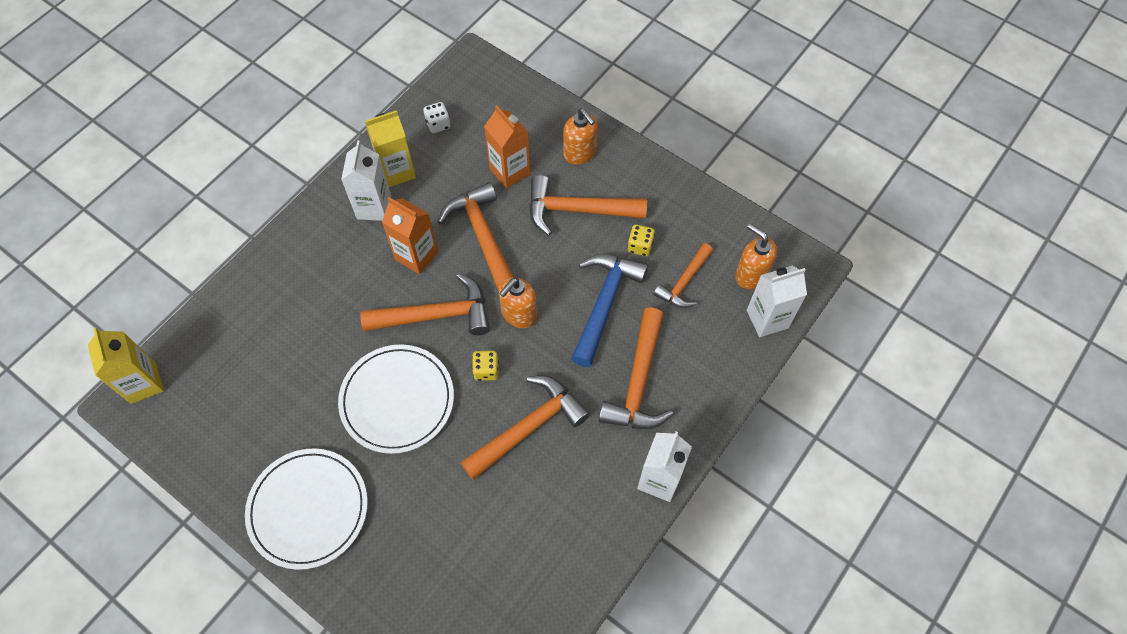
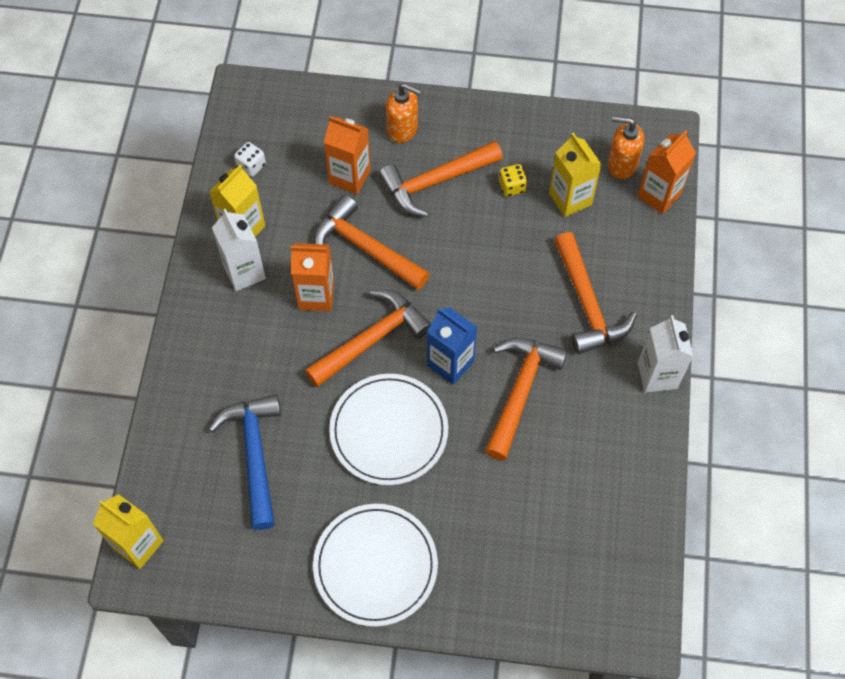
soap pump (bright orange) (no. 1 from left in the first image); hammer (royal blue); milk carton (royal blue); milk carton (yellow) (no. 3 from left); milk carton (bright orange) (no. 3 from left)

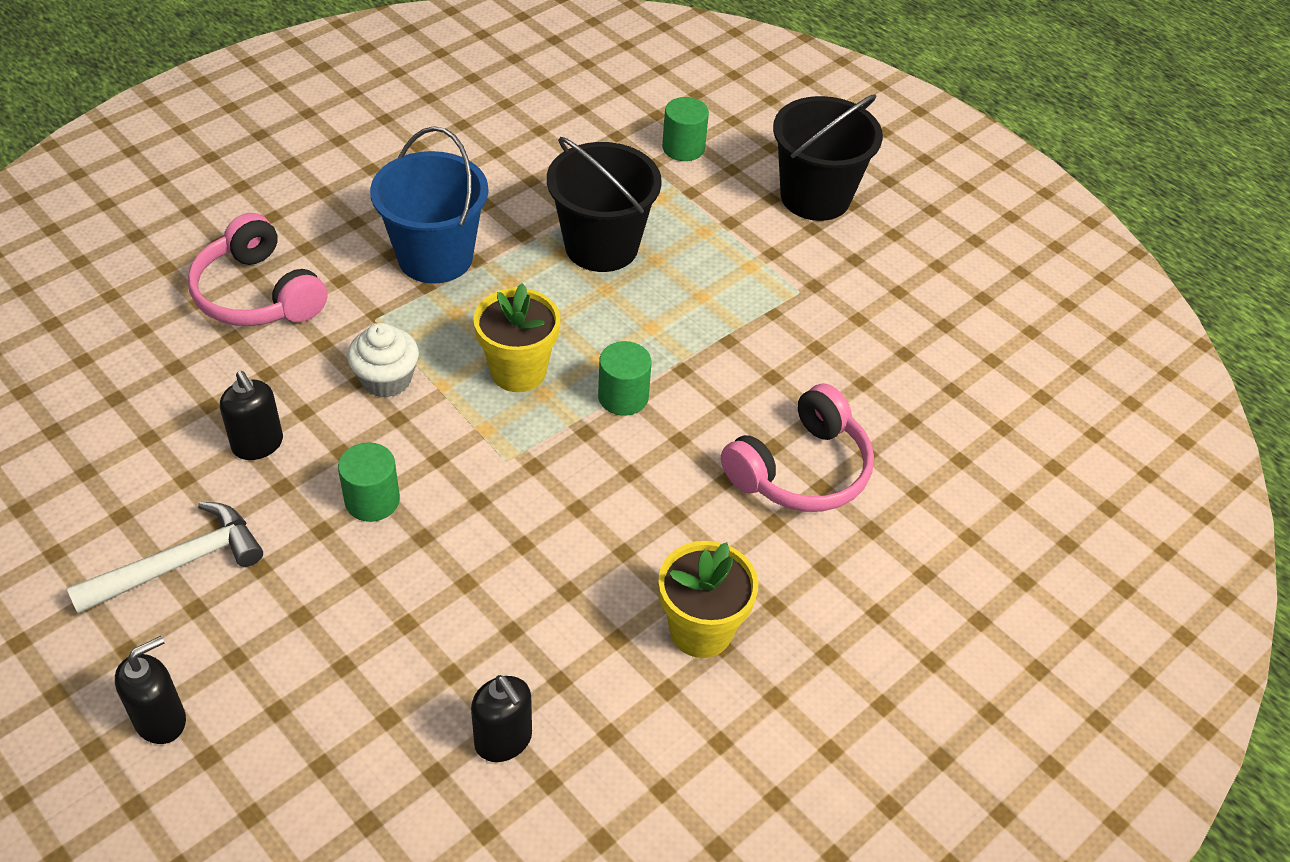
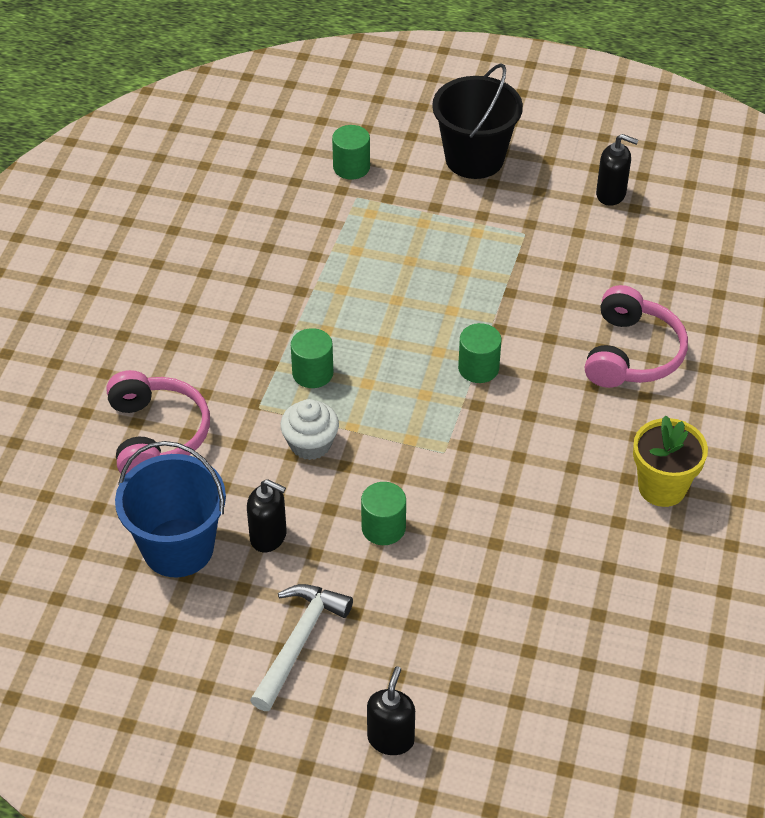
flower pot (yellow) (no. 1 from left in the first image); sand bucket (black) (no. 1 from left in the first image); cylinder (green) (no. 1 from left); sand bucket (royal blue); soap pump (black) (no. 3 from left); over-ear headphones (rosy) (no. 1 from left)

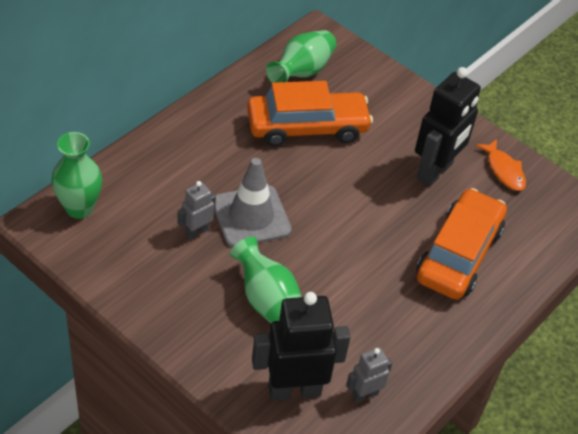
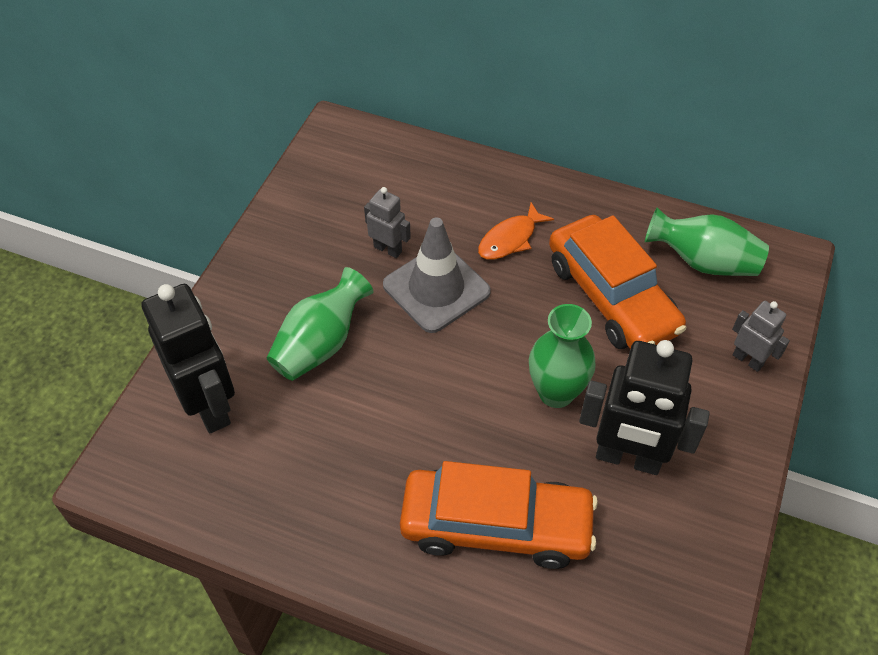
tall vase (green) (no. 2 from left); robot (gray) (no. 2 from left); toy fish (bright orange)

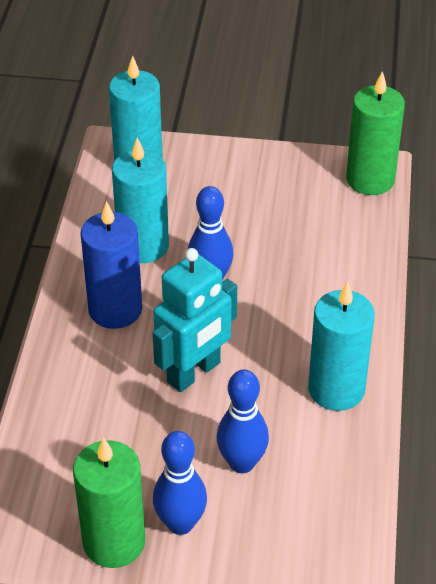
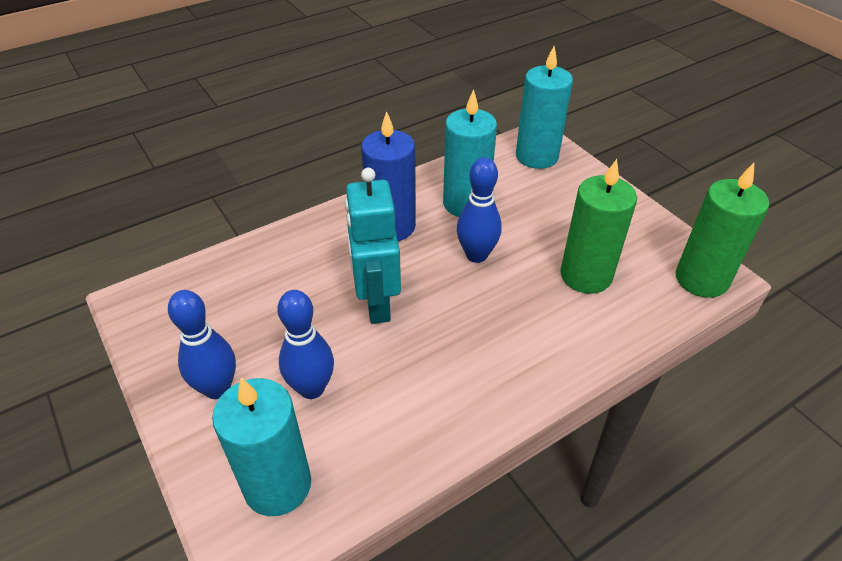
pillar candle (green) (no. 1 from left); pillar candle (turquoise) (no. 1 from left); robot (turquoise)

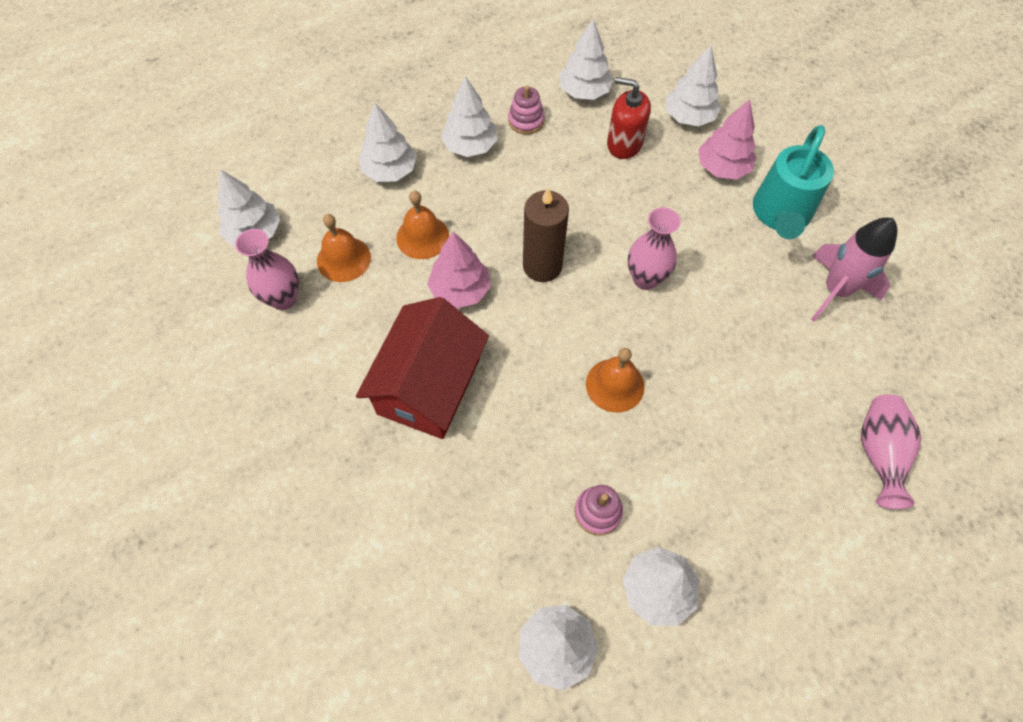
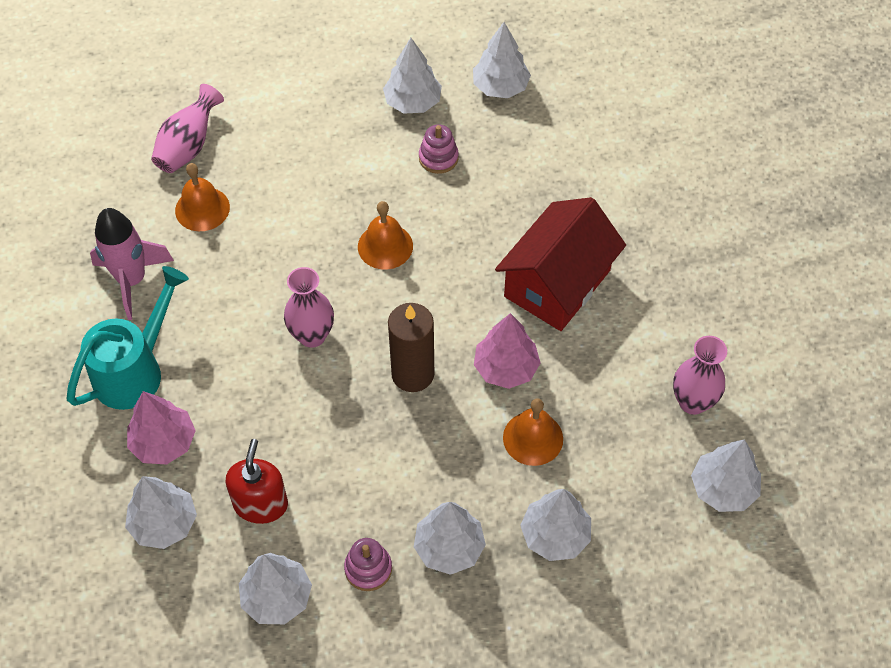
school bell (bright orange) (no. 1 from left); soap pump (red)

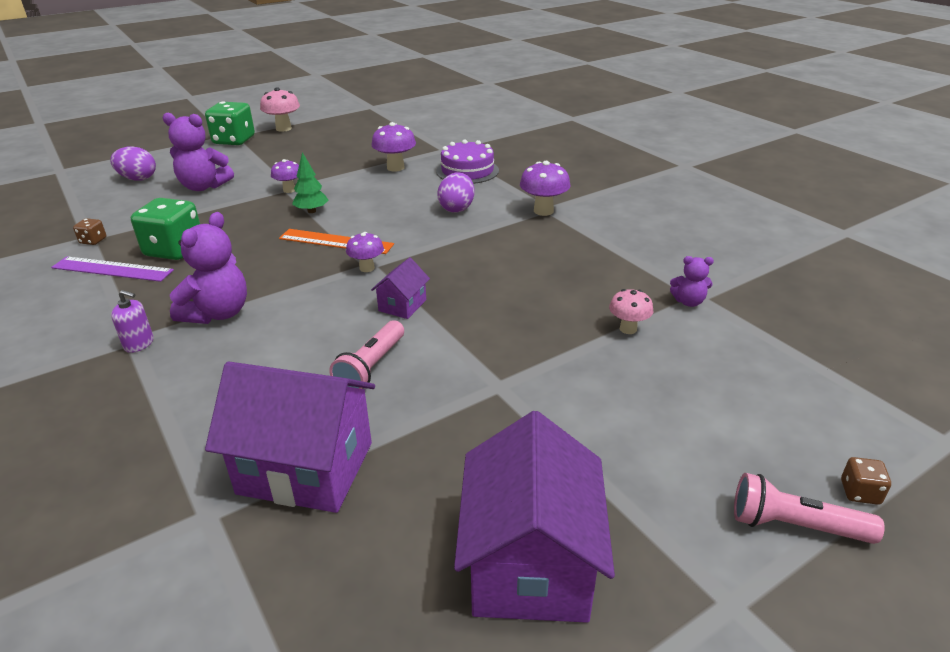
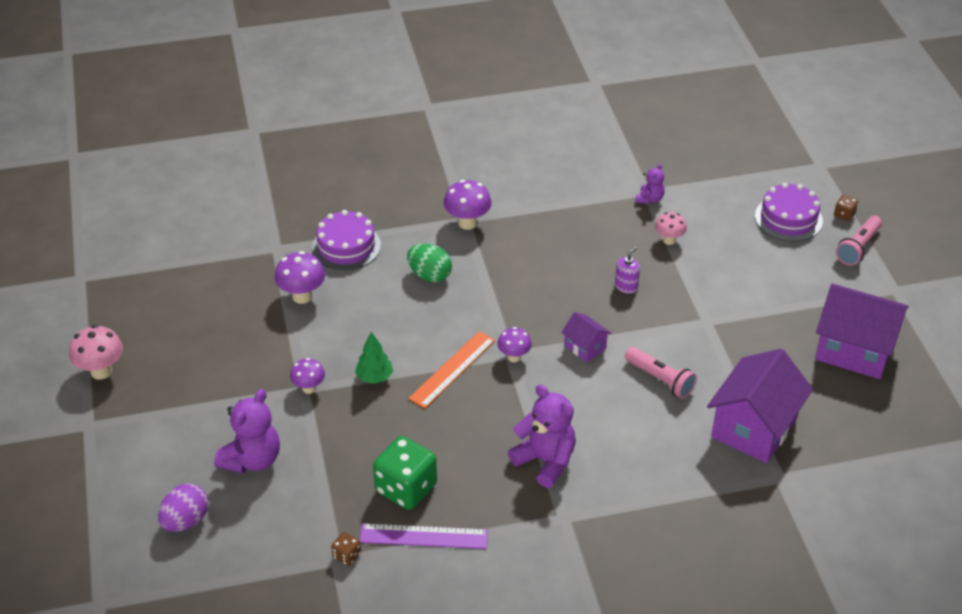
die (green) (no. 2 from left in the first image); gateau (royal purple) (no. 2 from left); soap pump (royal purple); egg shape (green); ruler (royal purple)

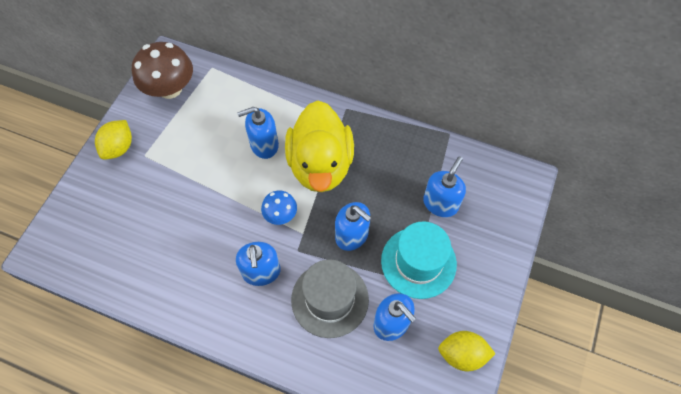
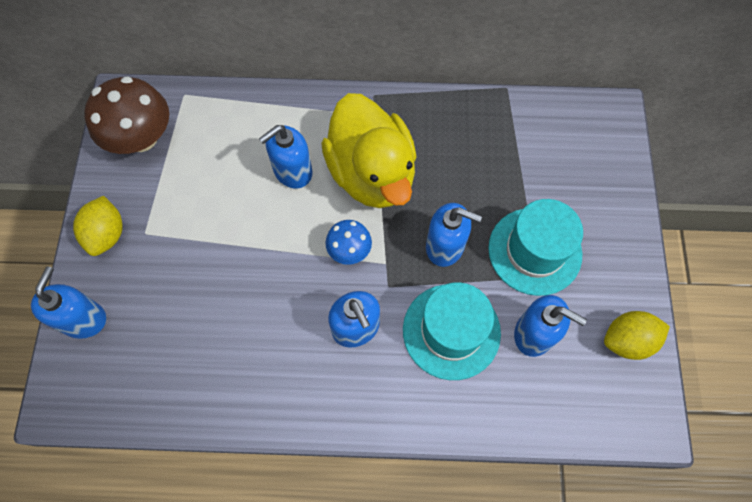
soap pump (royal blue) (no. 1 from left); top hat (turquoise) (no. 1 from left)

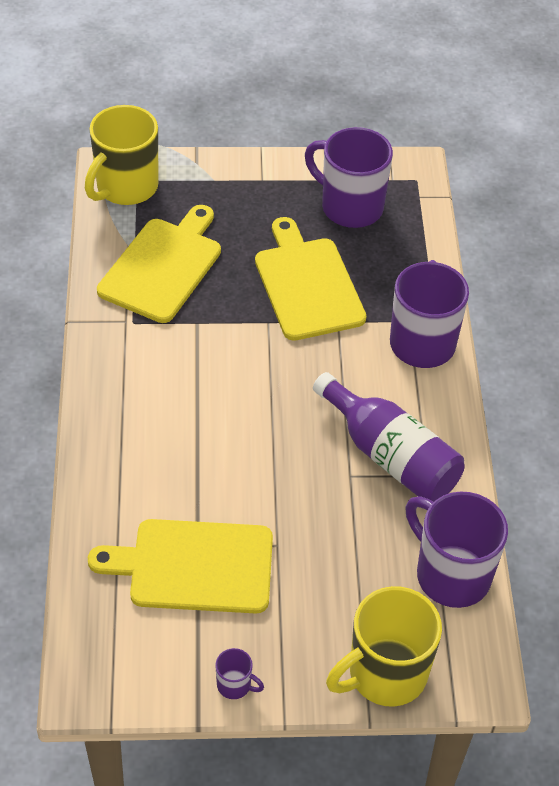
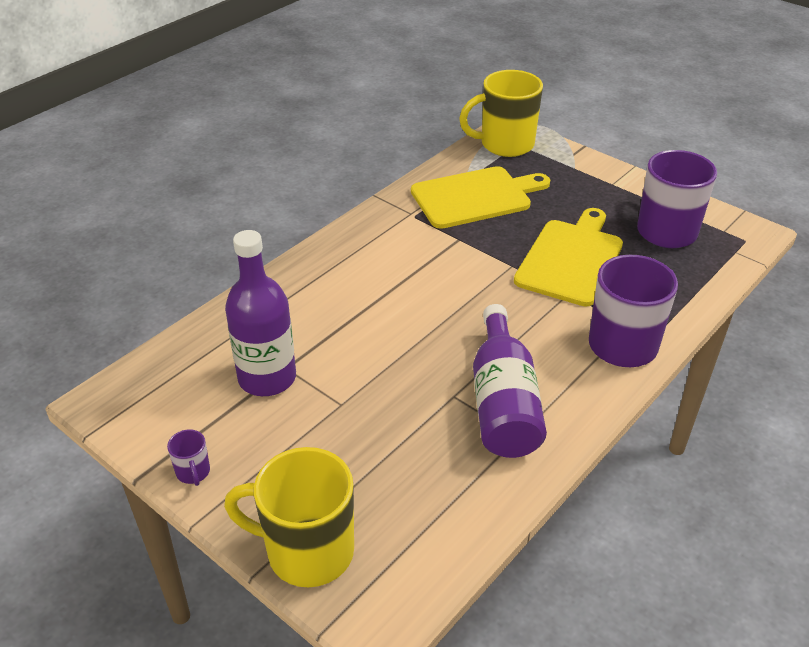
mug (royal purple) (no. 4 from left in the first image); bottle (royal purple) (no. 1 from left)

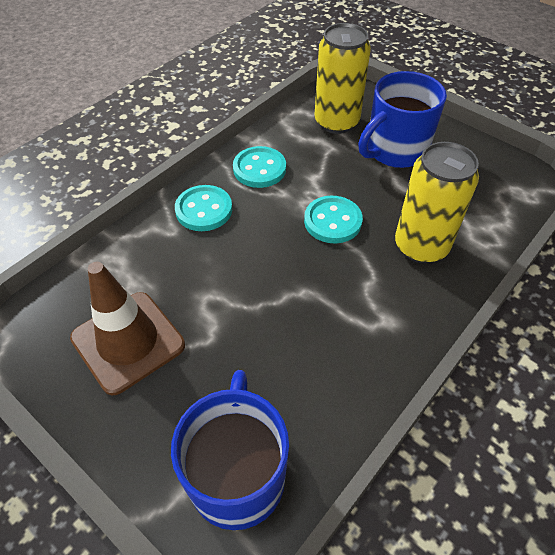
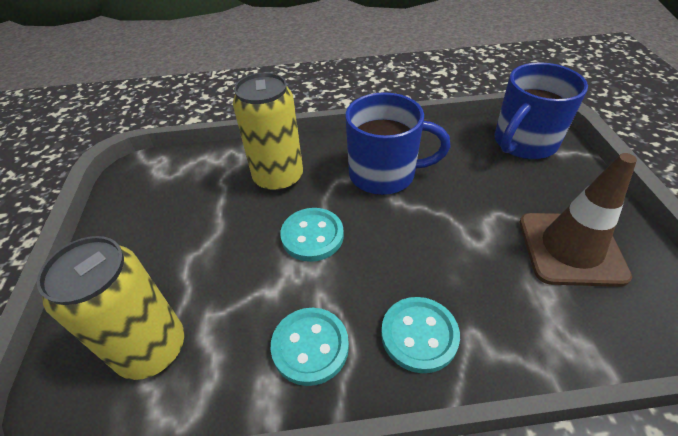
mug (royal blue) (no. 1 from left)

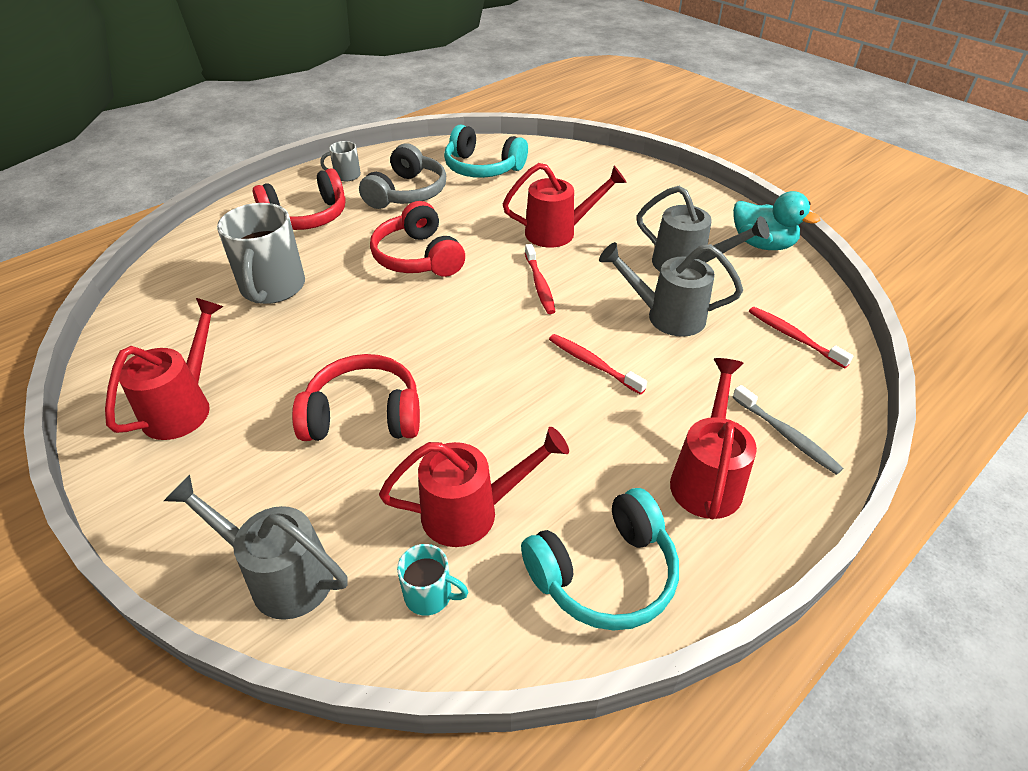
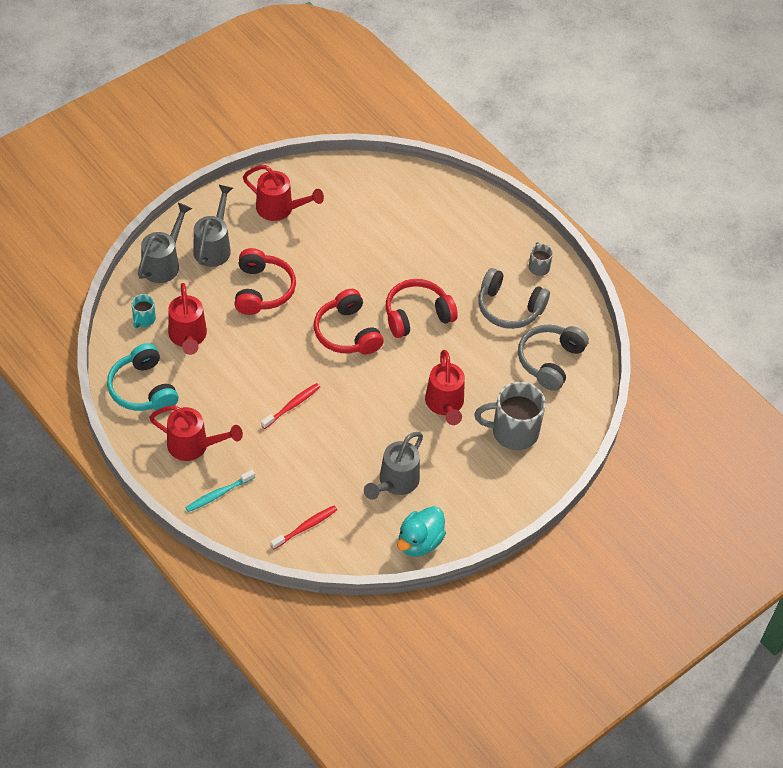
tooth brush (red) (no. 1 from left in the first image); mug (gray) (no. 1 from left); over-ear headphones (red) (no. 2 from left); watering can (gray) (no. 2 from left); over-ear headphones (gray) (no. 2 from left); tooth brush (turquoise)

